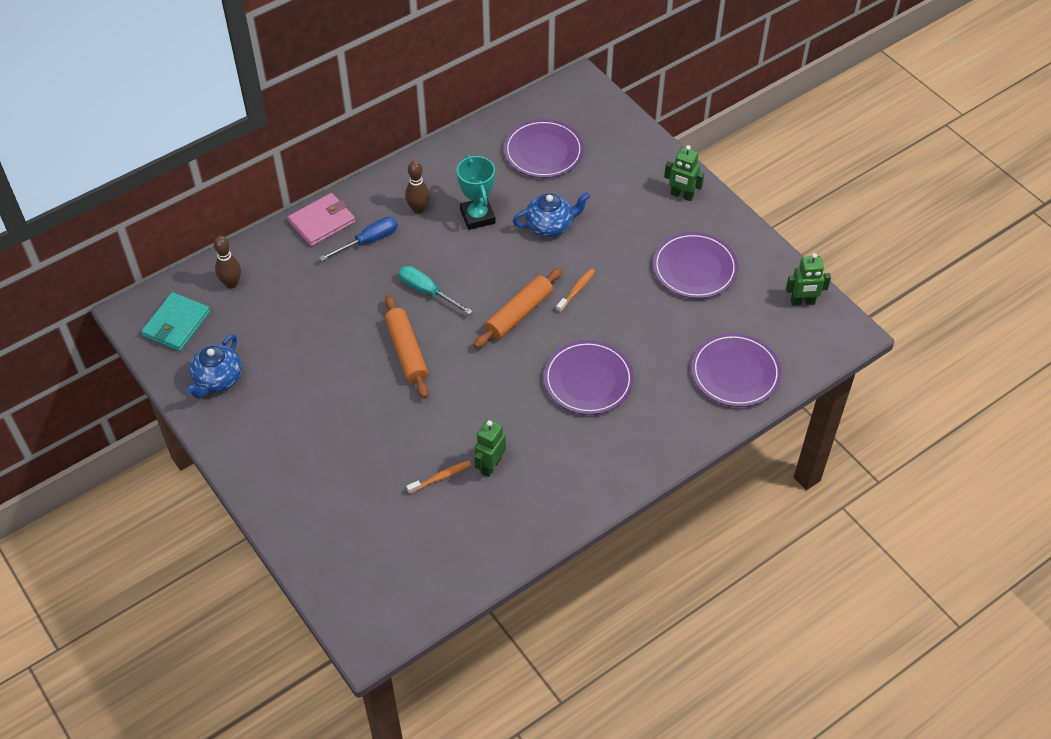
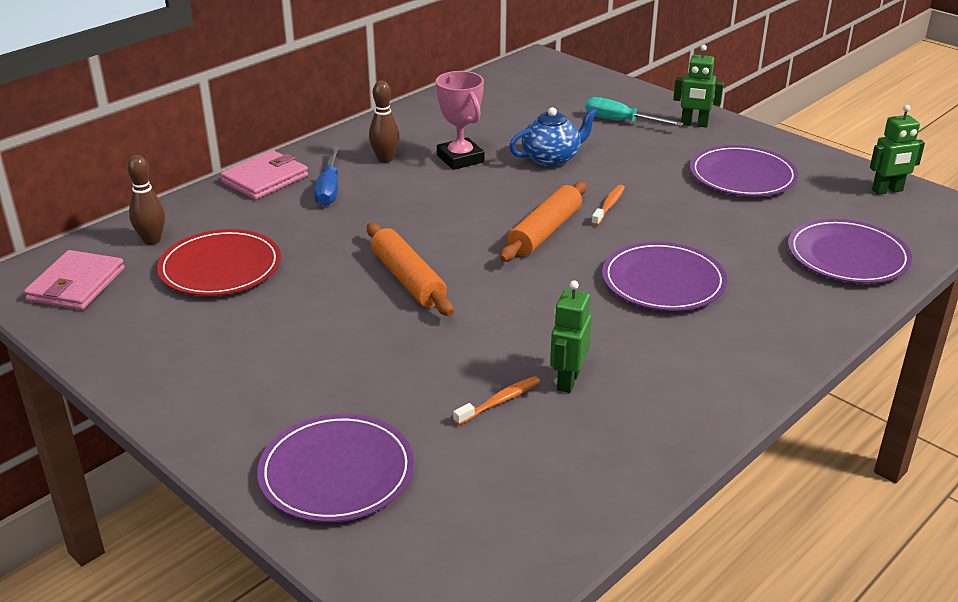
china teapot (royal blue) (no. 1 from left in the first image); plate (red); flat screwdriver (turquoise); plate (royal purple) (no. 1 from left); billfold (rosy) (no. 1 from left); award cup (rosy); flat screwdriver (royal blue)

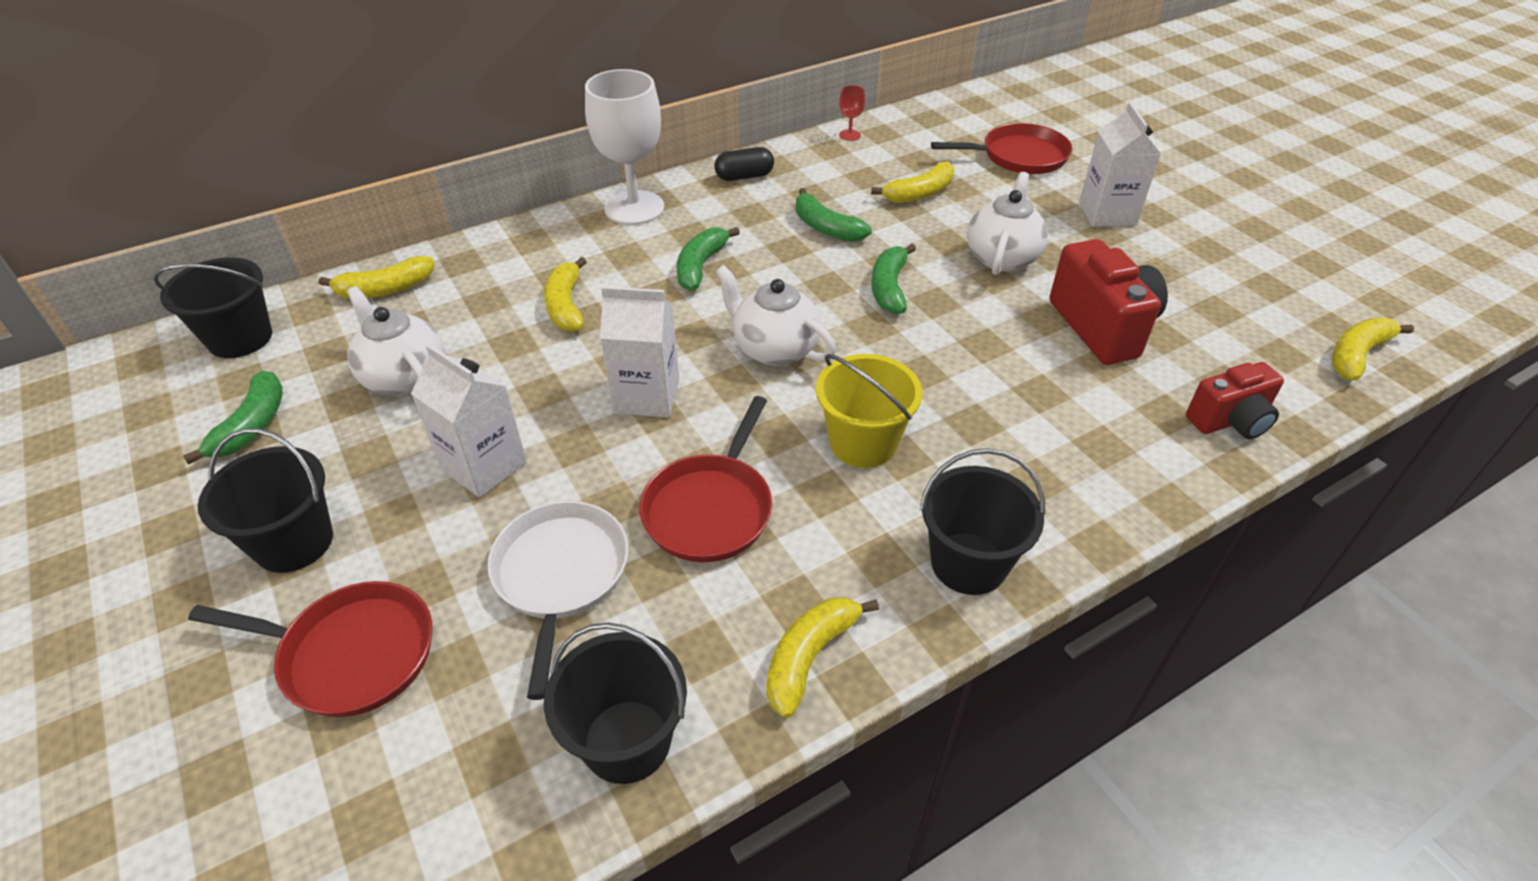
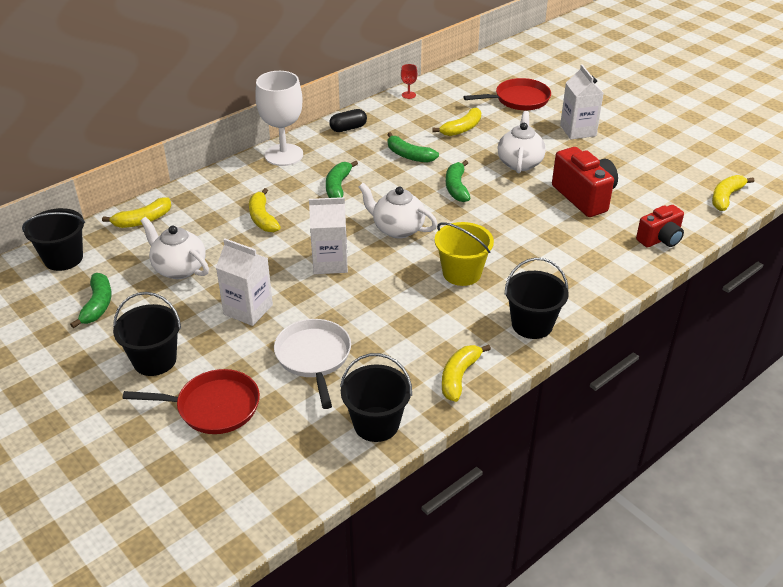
frying pan (red) (no. 2 from left in the first image)

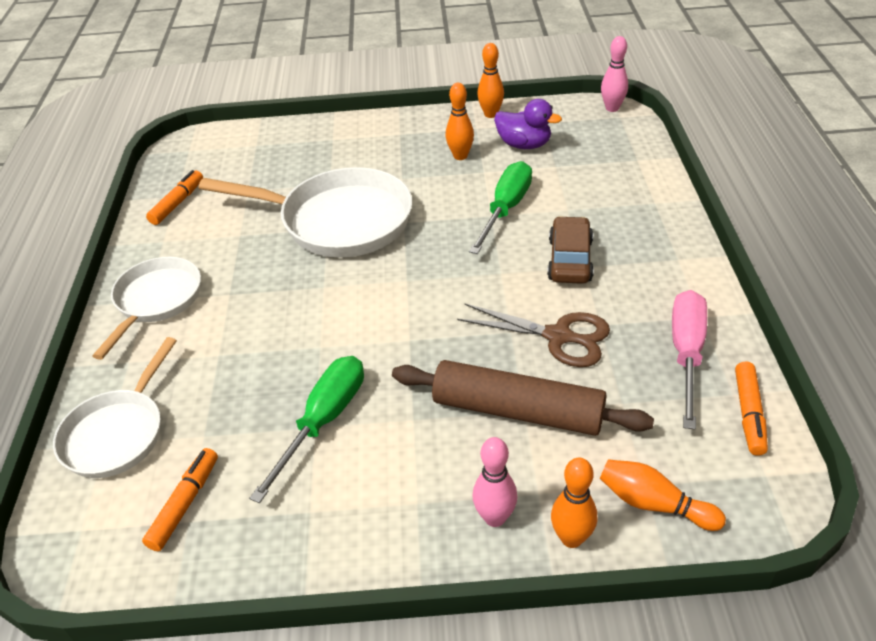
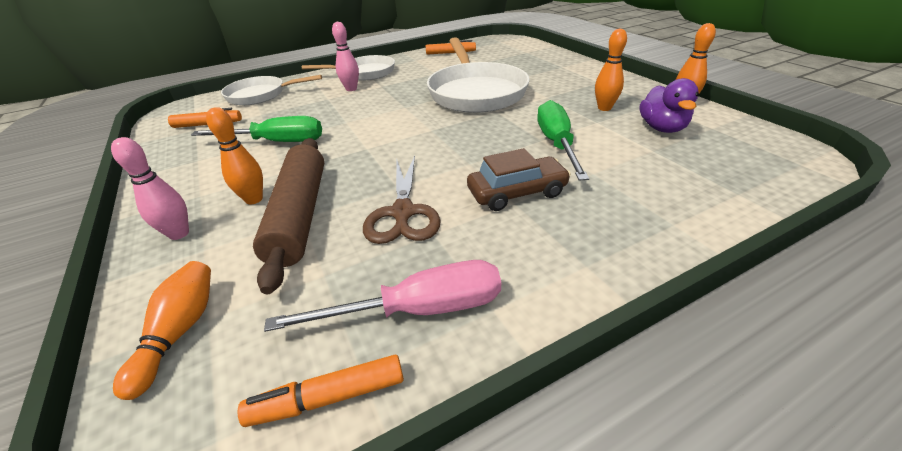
tenpin (bright orange) (no. 2 from left); tenpin (rosy) (no. 2 from left); flat screwdriver (green) (no. 2 from left)

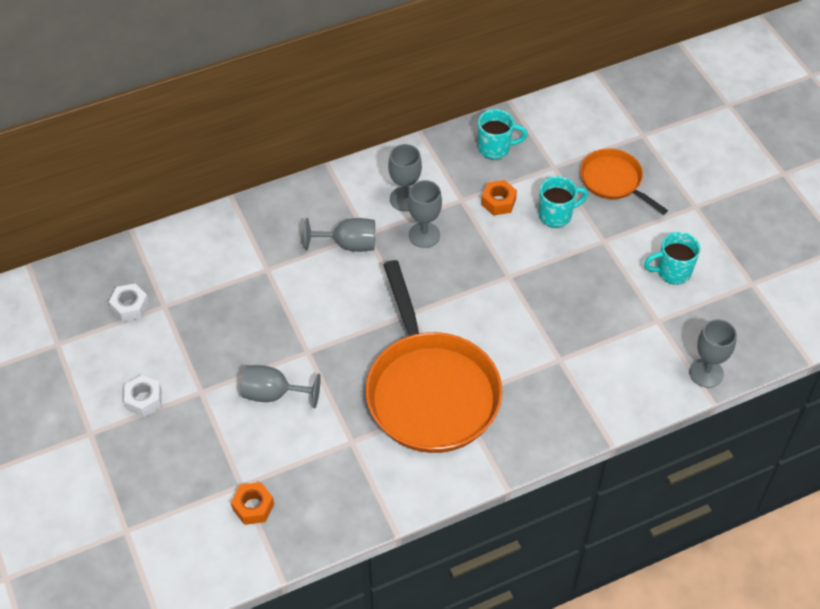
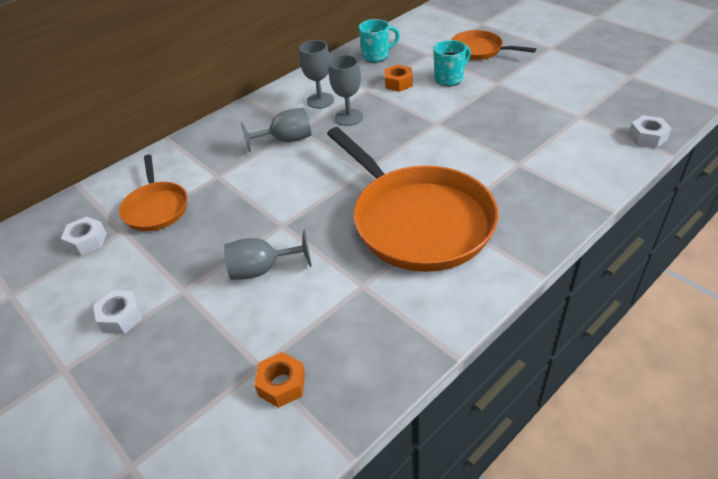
mug (turquoise) (no. 3 from left in the first image); frying pan (bright orange) (no. 1 from left); nut (white) (no. 3 from left)

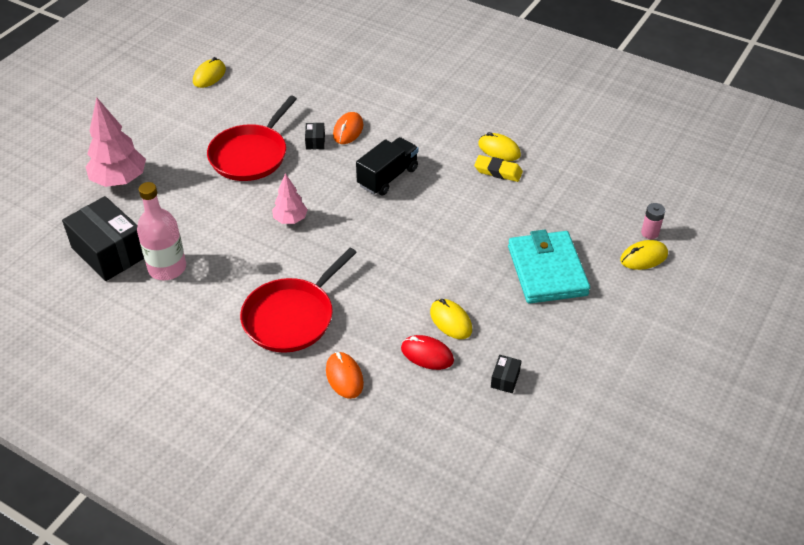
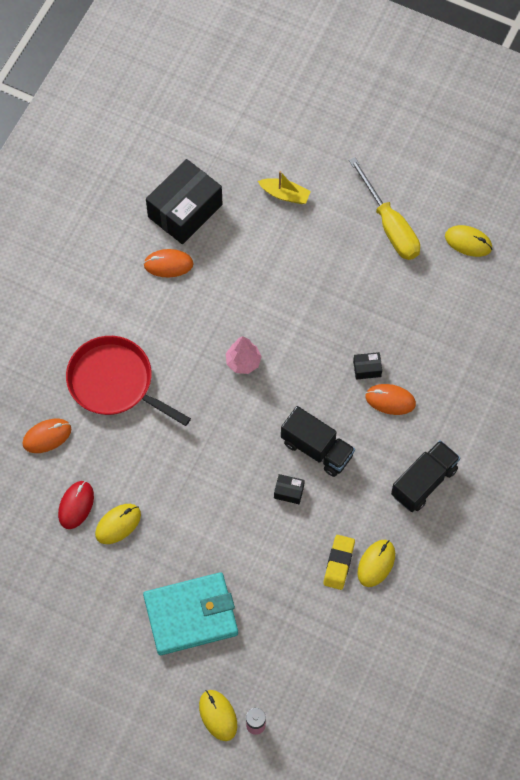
frying pan (red) (no. 1 from left in the first image); flat screwdriver (yellow); toy truck (black) (no. 2 from left); box (black) (no. 2 from left); sailboat (yellow); PC mouse (bright orange) (no. 2 from left)

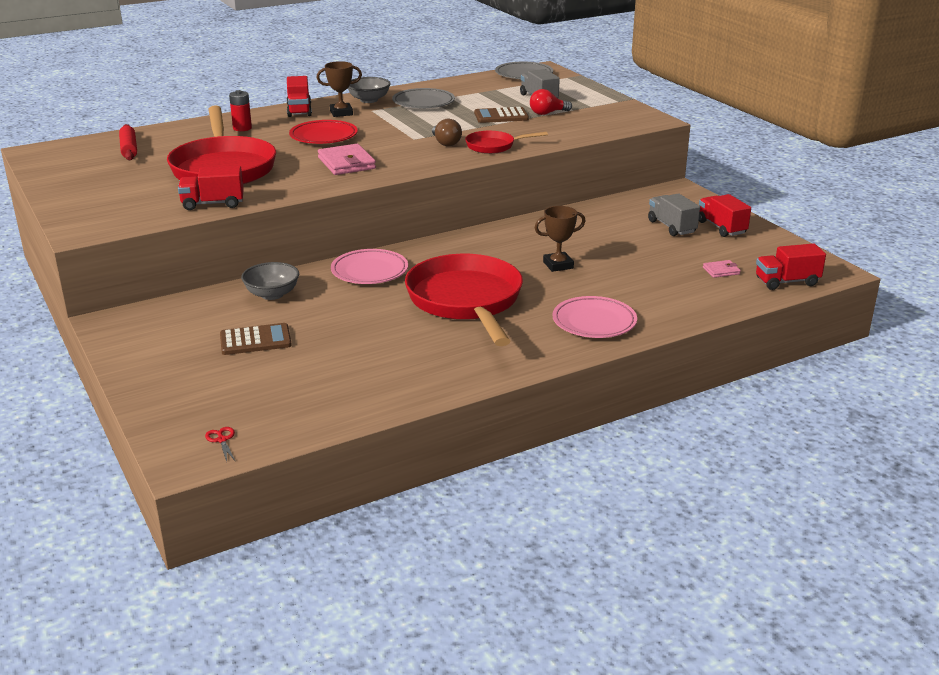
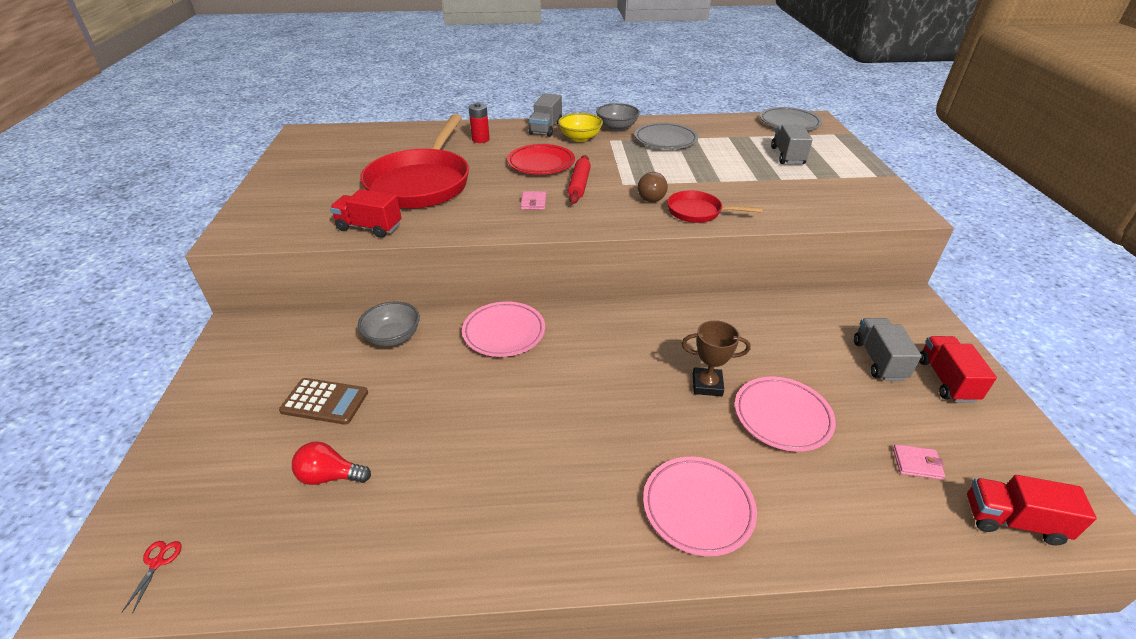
frying pan (red) (no. 2 from left in the first image); calculator (dark brown) (no. 2 from left in the first image); plate (rosy) (no. 3 from left); rolling pin (red); lightbulb (red); serving bowl (yellow); toy truck (gray) (no. 1 from left); billfold (rosy) (no. 1 from left)

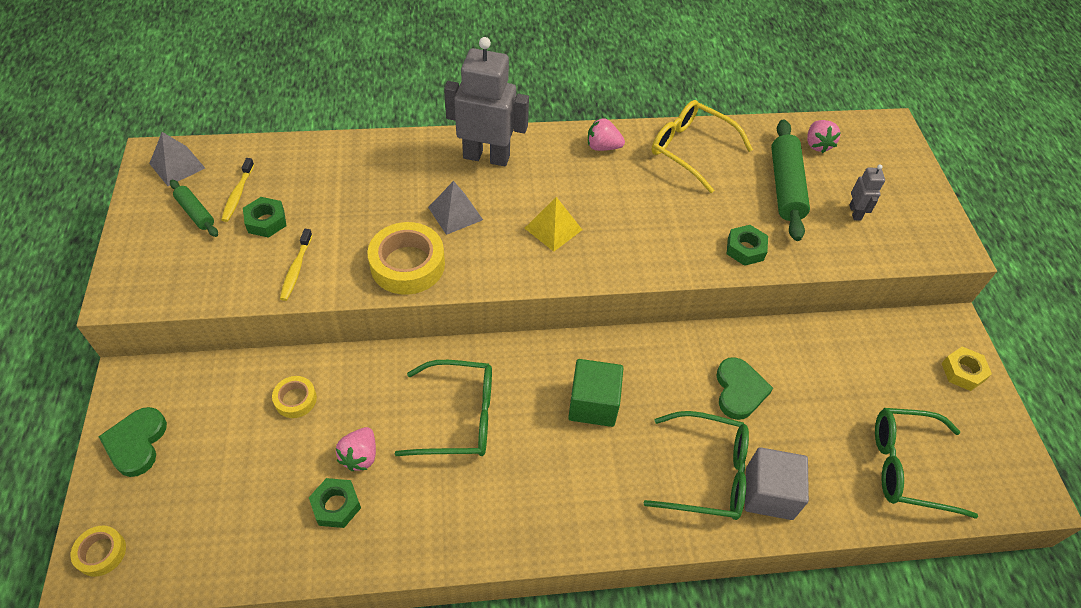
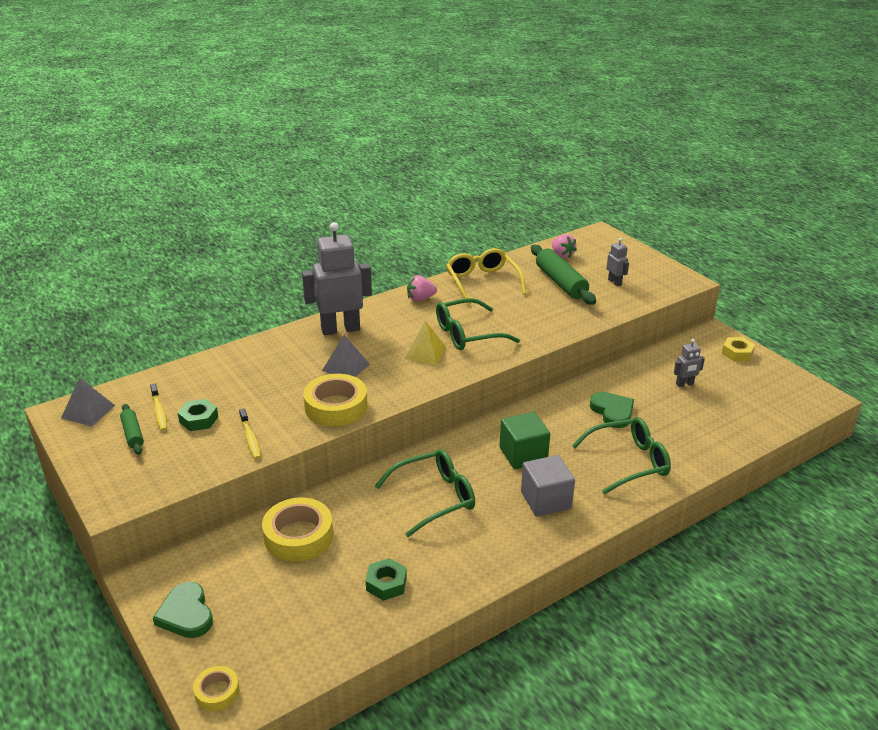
toy strawberry (rosy) (no. 1 from left in the first image); nut (green) (no. 3 from left in the first image); robot (gray) (no. 3 from left); block (gray); spectacles (green) (no. 2 from left); rolling pin (green) (no. 1 from left); spectacles (yellow); tape (yellow) (no. 2 from left)

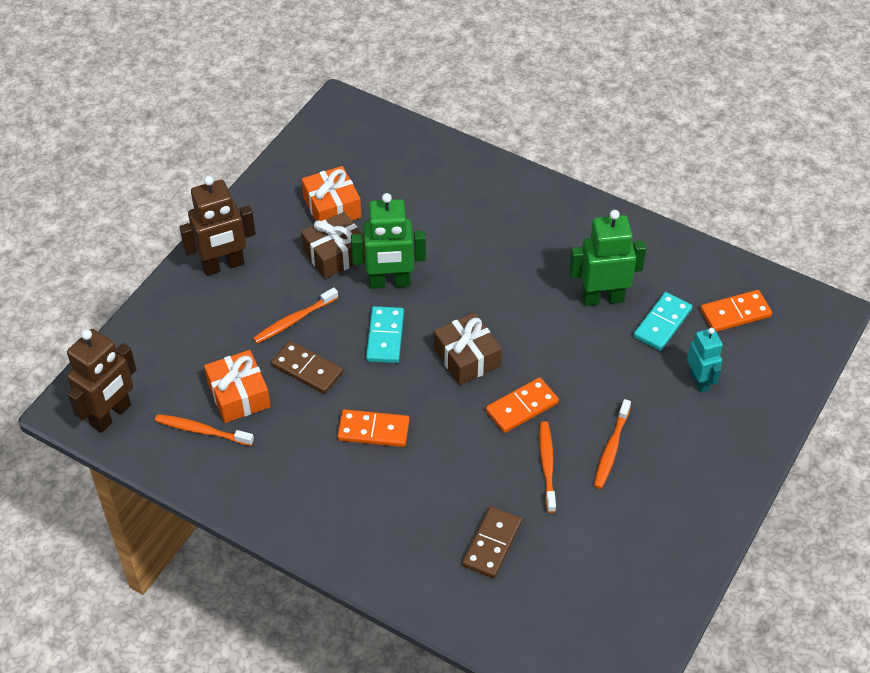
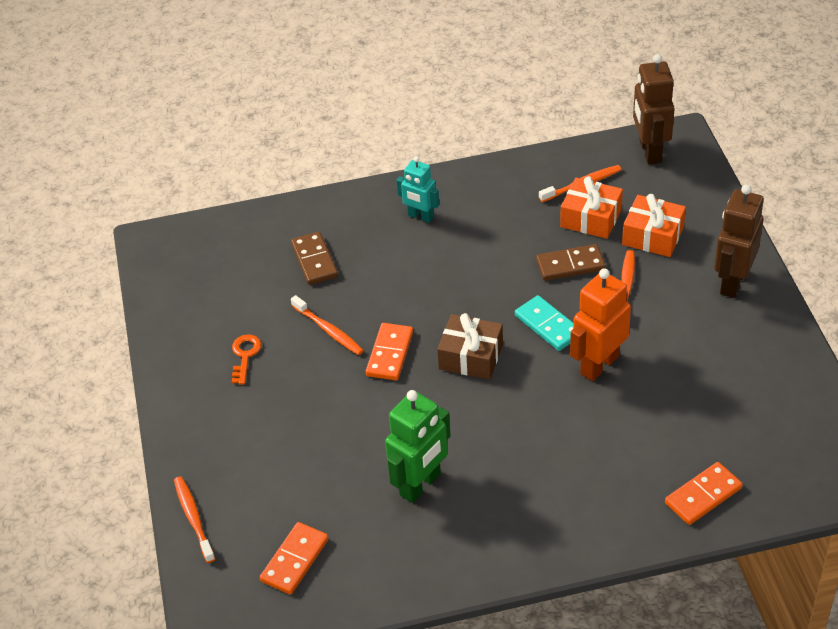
present (dark brown) (no. 1 from left in the first image); domino (turquoise) (no. 2 from left in the first image); key (bright orange); present (bright orange) (no. 2 from left); domino (bright orange) (no. 3 from left); tooth brush (bright orange) (no. 1 from left); robot (turquoise); robot (bright orange)

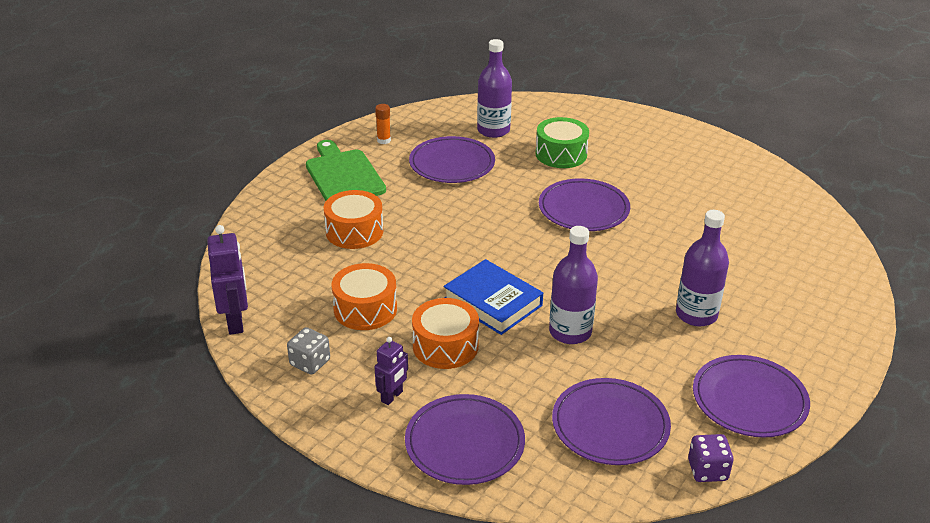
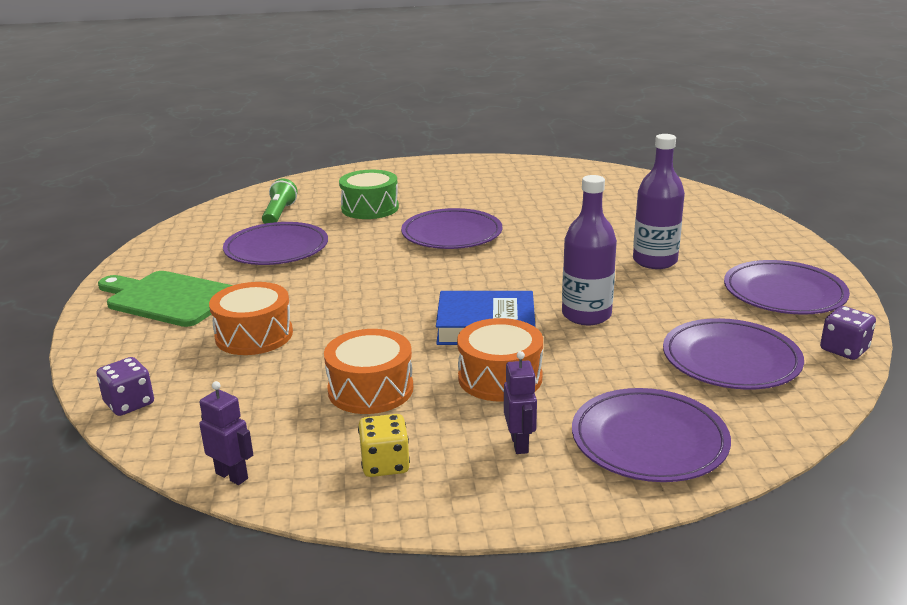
glue (bright orange); die (royal purple) (no. 1 from left); torch (green); die (yellow); robot (royal purple) (no. 1 from left)

